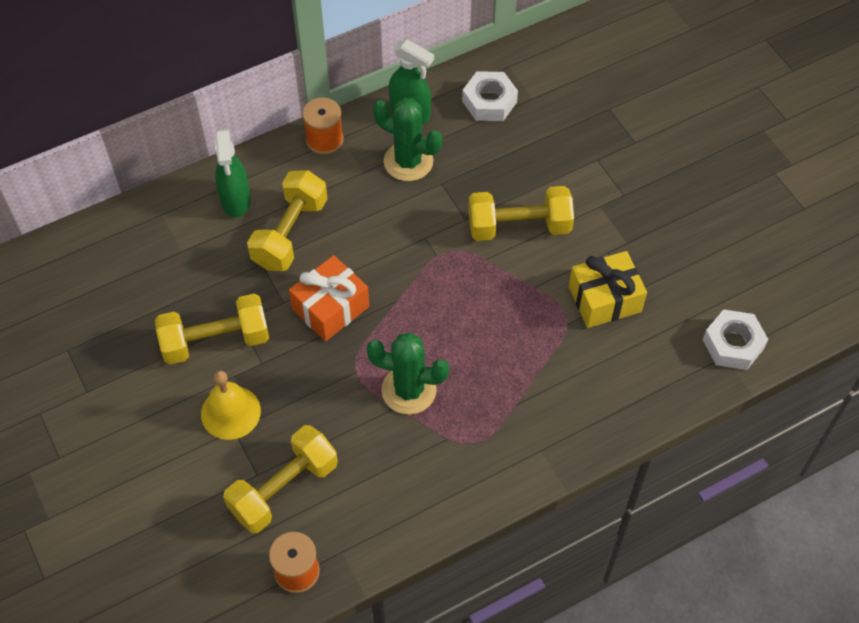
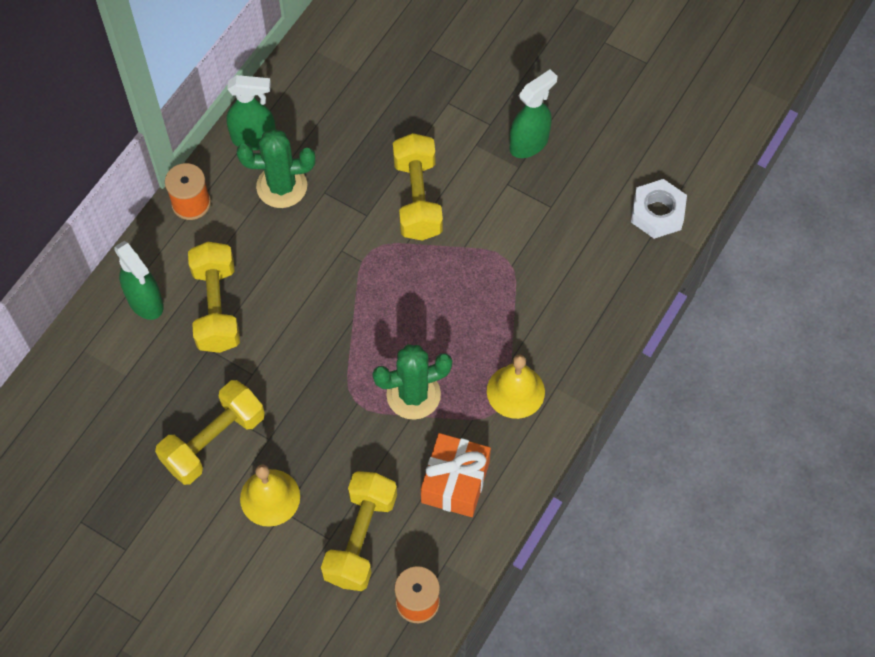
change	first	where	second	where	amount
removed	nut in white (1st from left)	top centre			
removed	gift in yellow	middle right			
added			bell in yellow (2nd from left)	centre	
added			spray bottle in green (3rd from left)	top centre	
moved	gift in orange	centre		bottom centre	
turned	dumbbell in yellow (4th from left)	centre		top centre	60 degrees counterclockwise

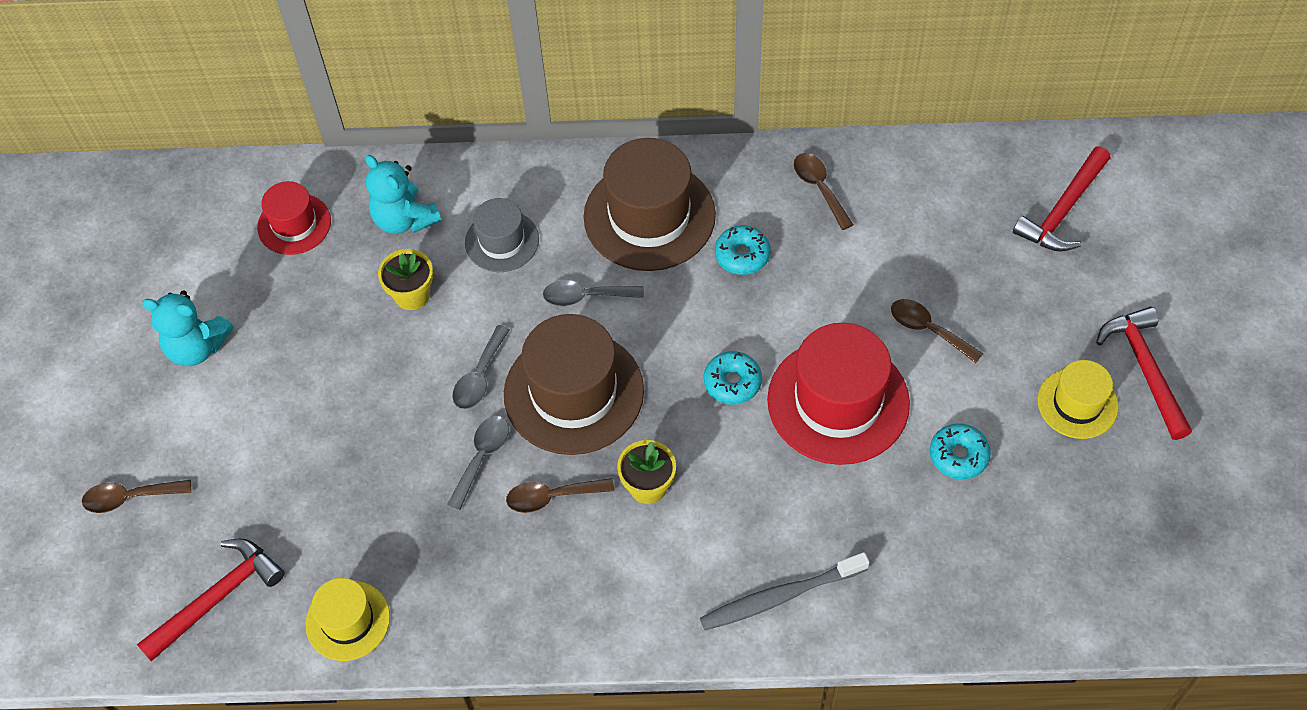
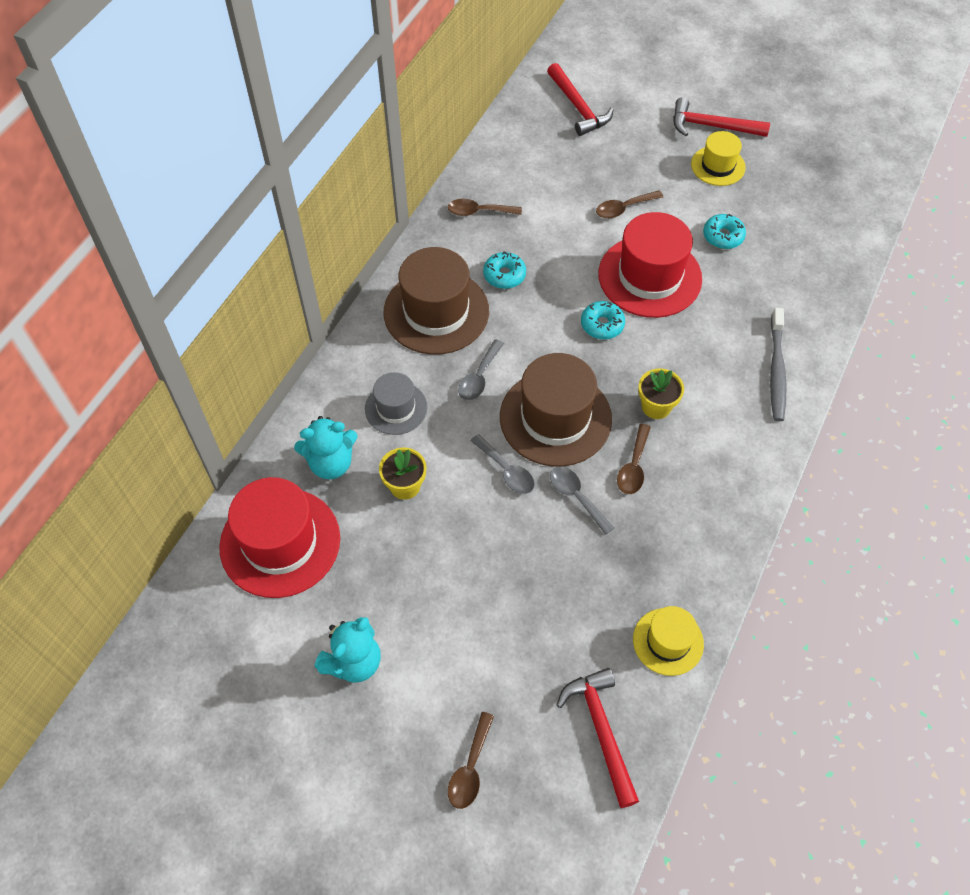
change	first	where	second	where	amount
resized	hat in red (1st from left)	top left		middle left	x1.79

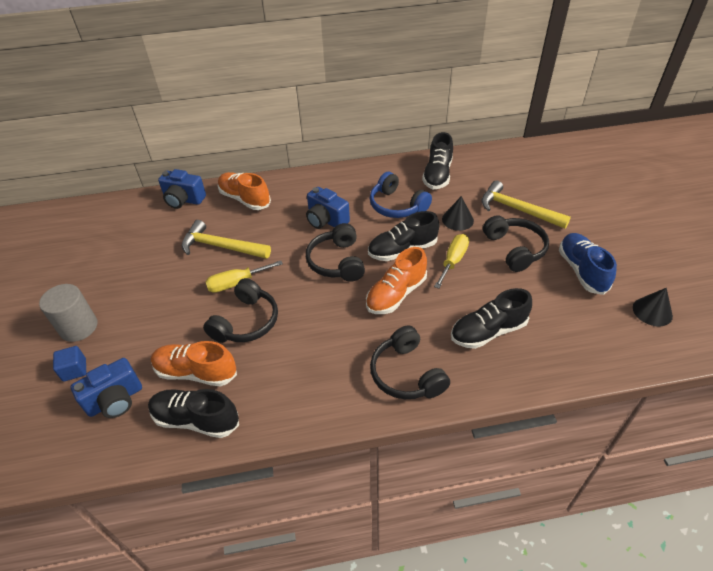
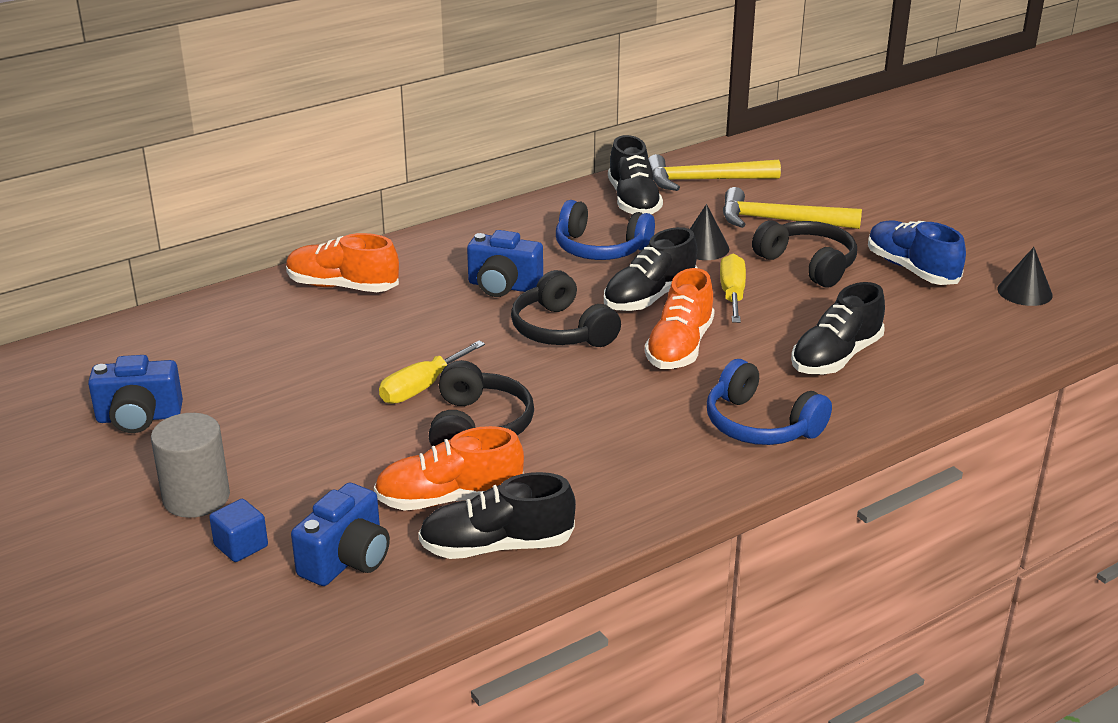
change	first	where	second	where	amount
moved	camera in blue (2nd from left in the first image)	top left	camera in blue (1st from left)	middle left	
moved	hammer in yellow (1st from left)	middle left		top centre	
recoloured	headphones in black (3rd from left)	centre	headphones in blue (2nd from left)	middle right	

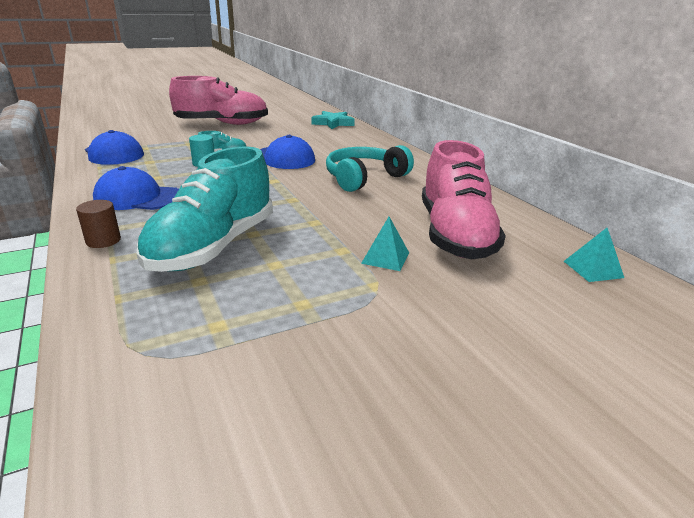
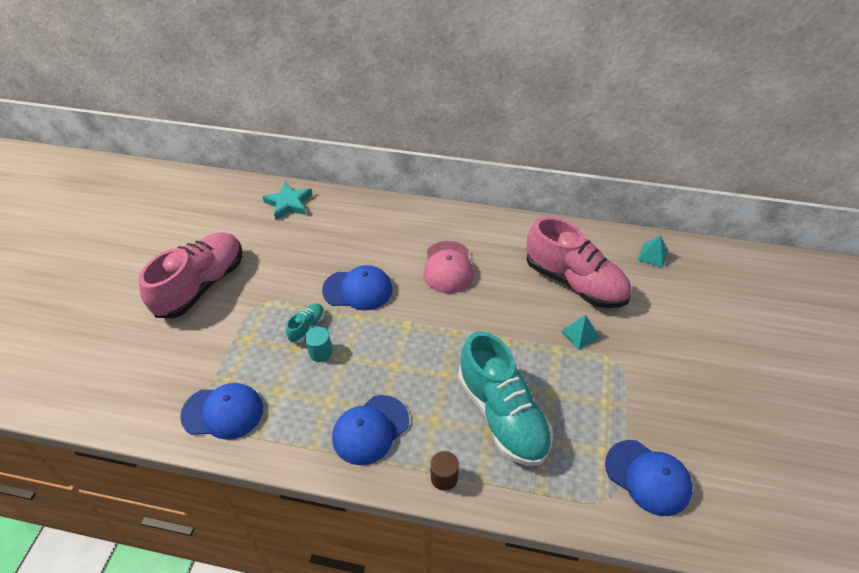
change	first	where	second	where	amount
added			cap in blue (4th from left)	bottom right	
replaced	headphones in turquoise	top centre	cap in pink	centre	

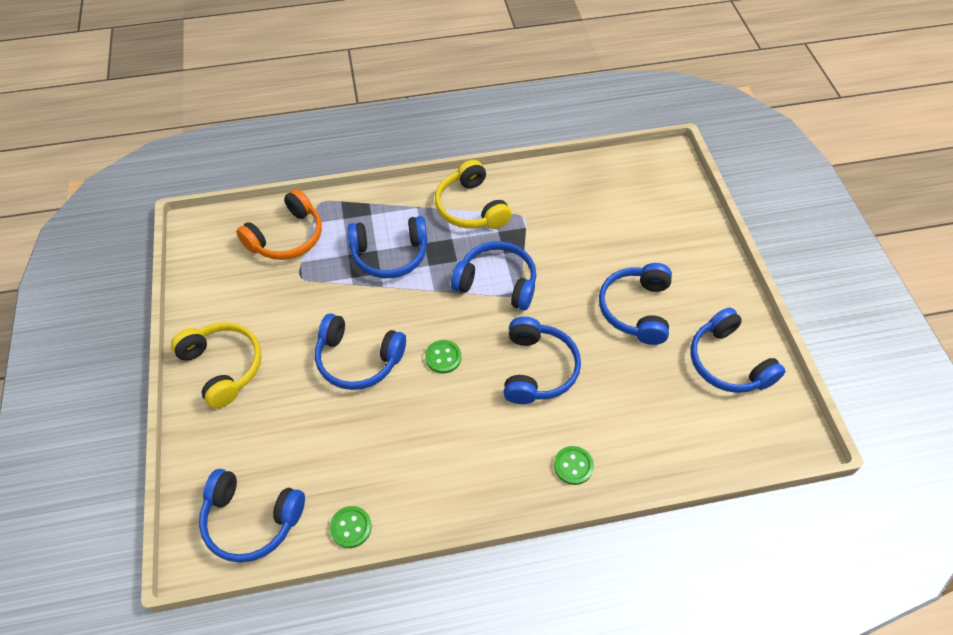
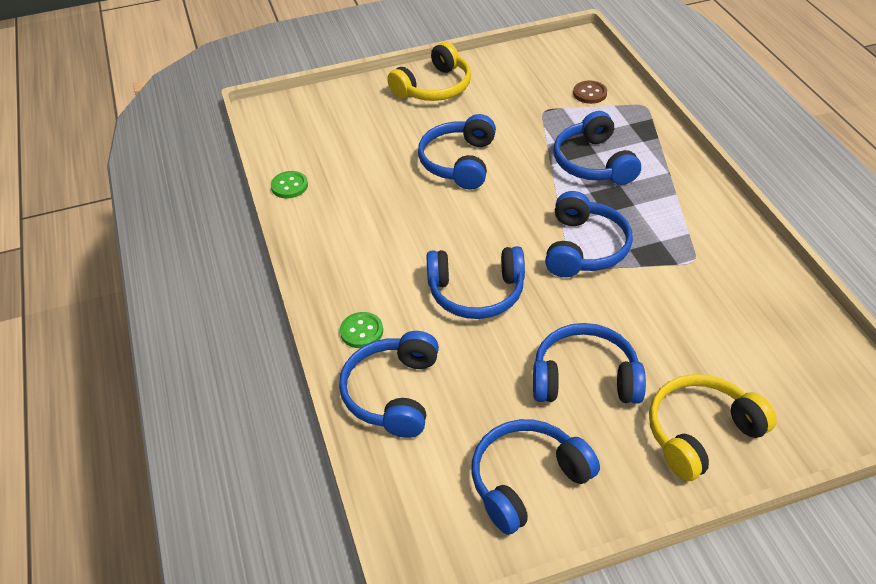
change	first	where	second	where	amount
removed	button in green (2nd from left)	centre			
moved	headphones in blue (1st from left)	bottom left		centre	
moved	headphones in yellow (2nd from left)	top centre		bottom right	
replaced	headphones in orange	middle left	button in brown	top right	

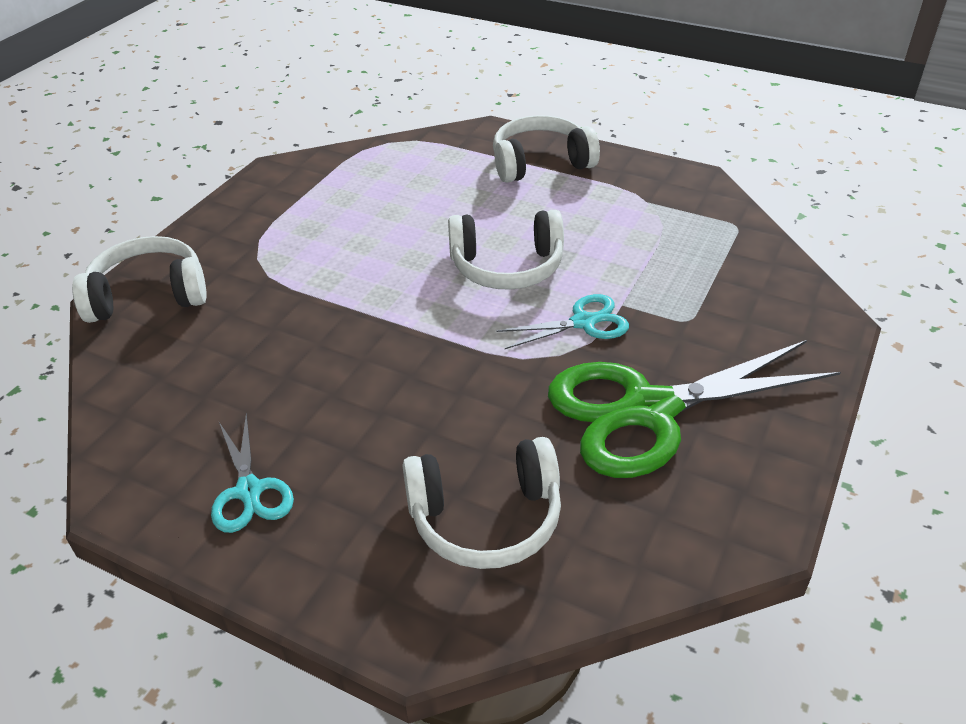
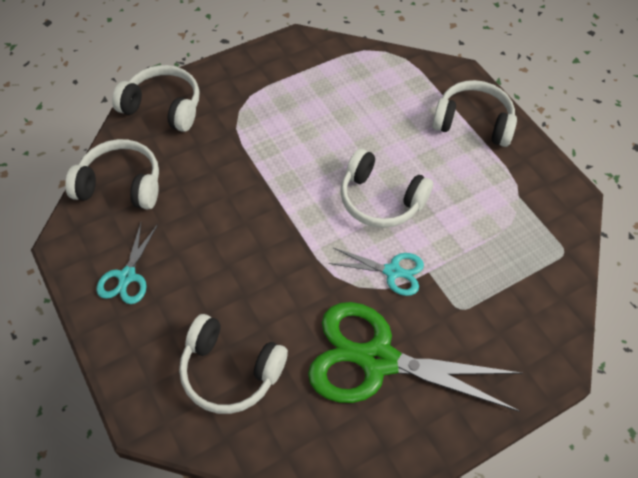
change	first	where	second	where	amount
added			headphones in white (1st from left)	middle left	

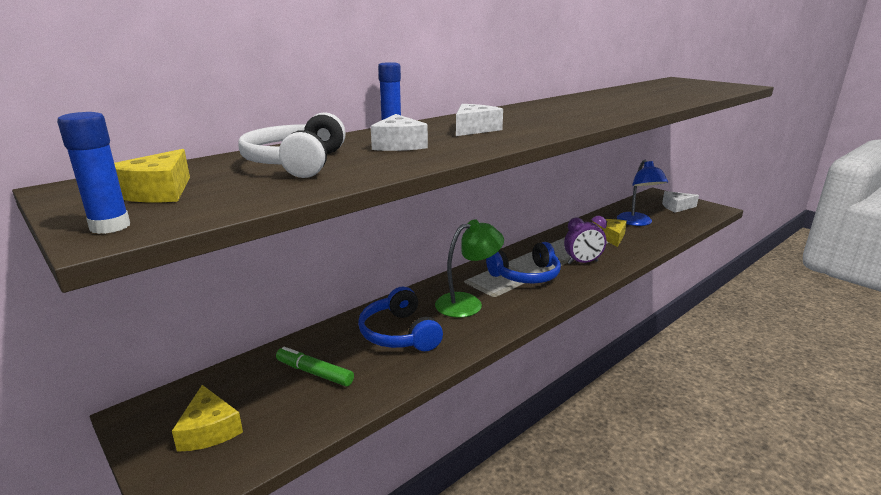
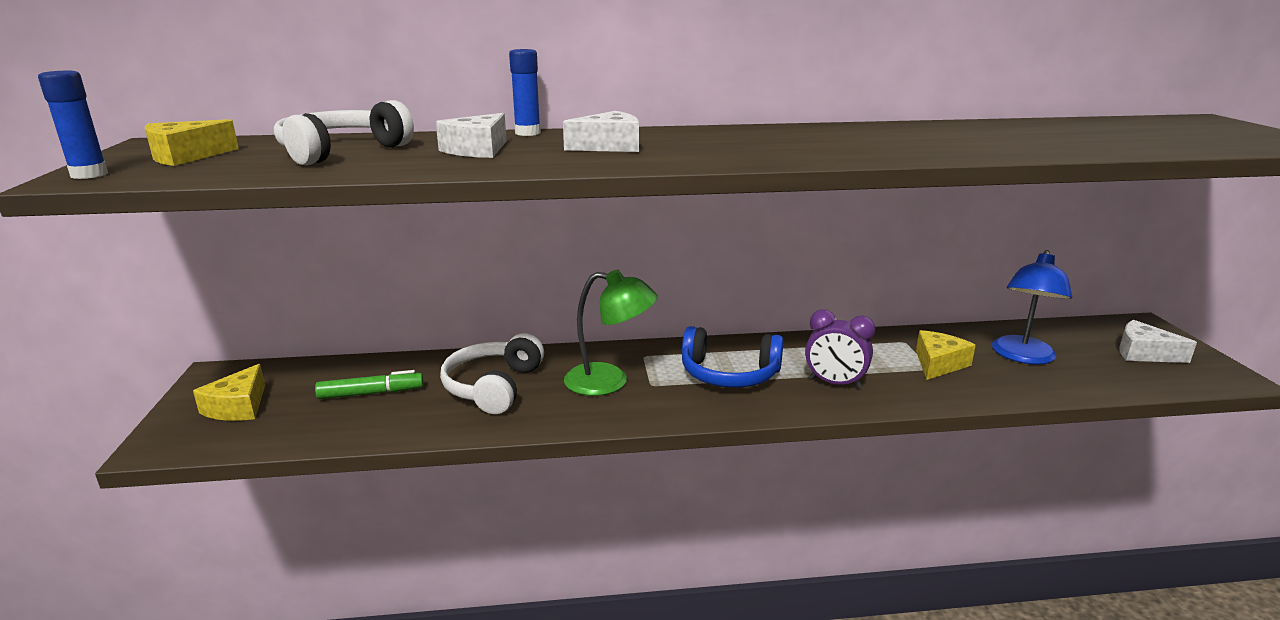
change	first	where	second	where	amount
recoloured	headphones in blue (1st from left)	centre	headphones in white (2nd from left)	centre	
turned	marker in green	bottom centre		middle left	105 degrees clockwise

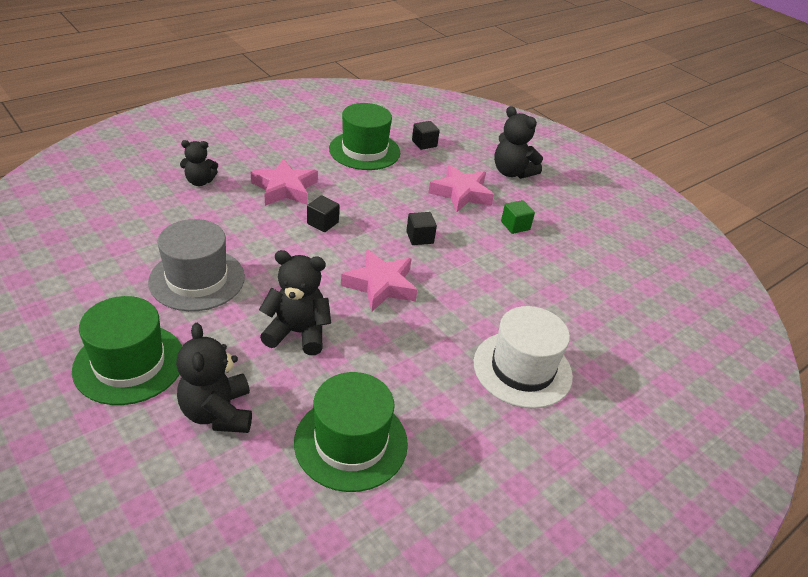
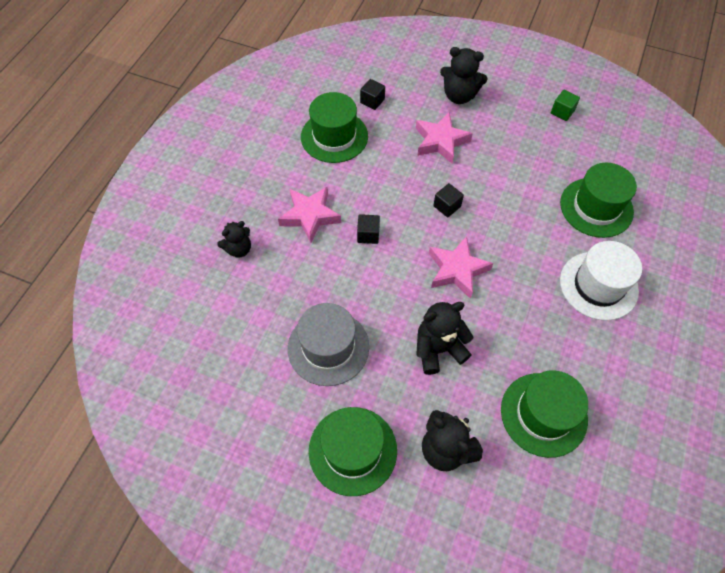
change	first	where	second	where	amount
added			hat in green (4th from left)	middle right	
moved	cube in green	centre		top right	

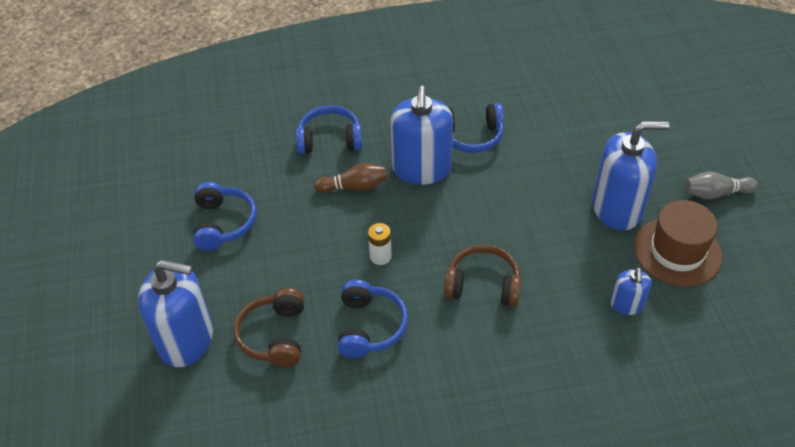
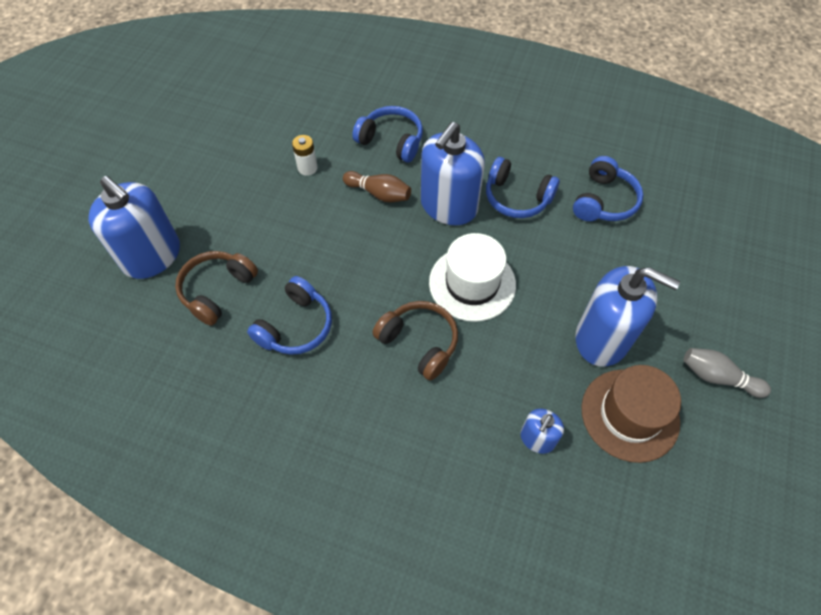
change	first	where	second	where	amount
added			hat in white	centre	
moved	headphones in blue (1st from left in the first image)	middle left	headphones in blue (4th from left)	top right	
moved	battery in white	centre		top centre	

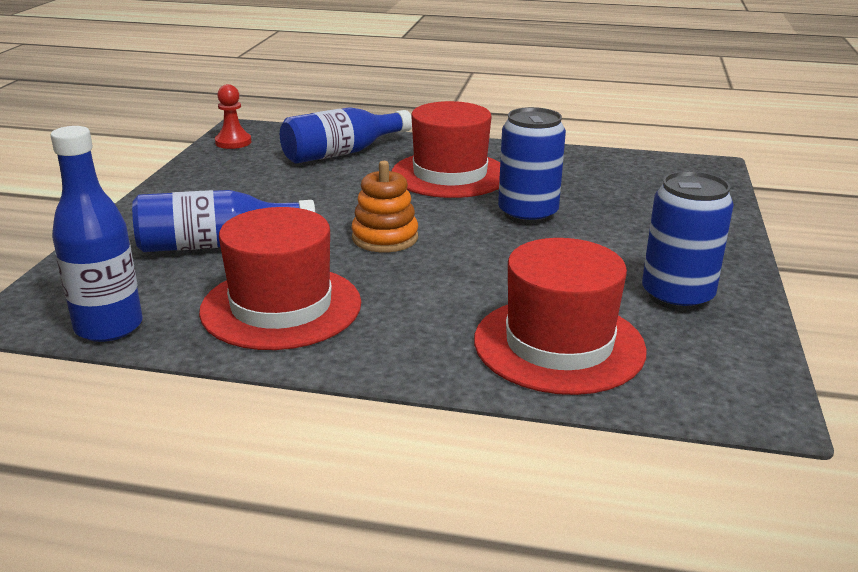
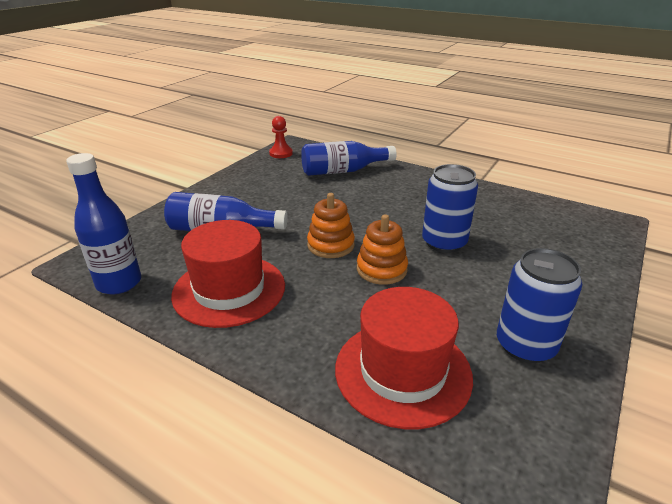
change	first	where	second	where	amount
removed	hat in red (2nd from left)	top centre			
added			stacking toy in orange (2nd from left)	centre	

